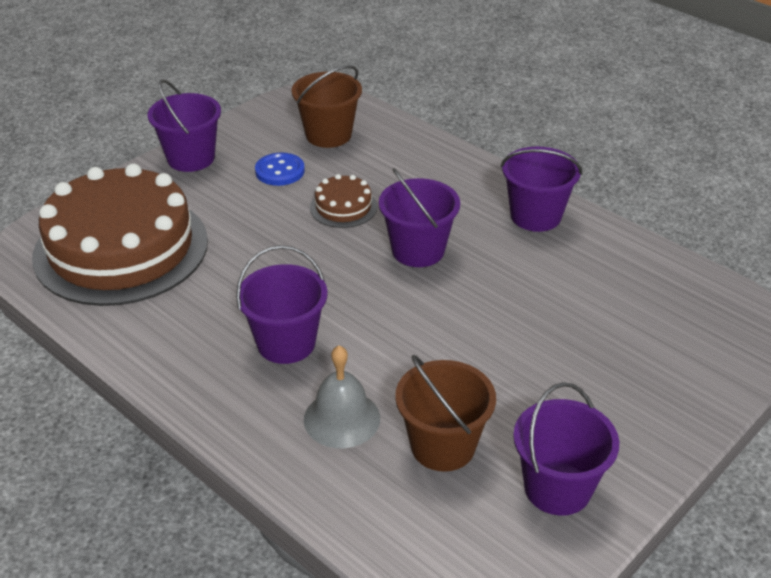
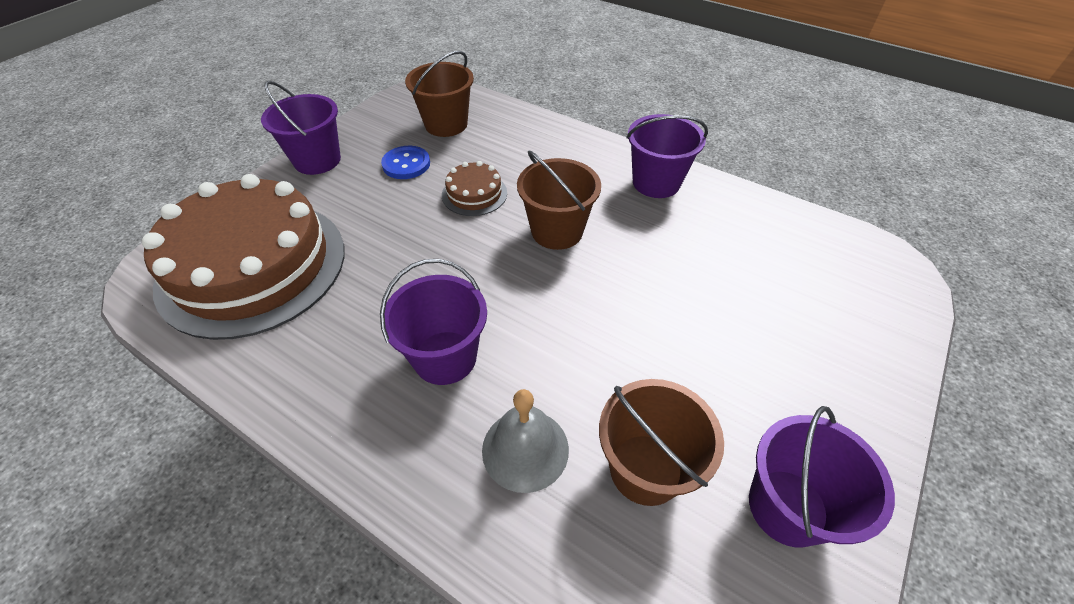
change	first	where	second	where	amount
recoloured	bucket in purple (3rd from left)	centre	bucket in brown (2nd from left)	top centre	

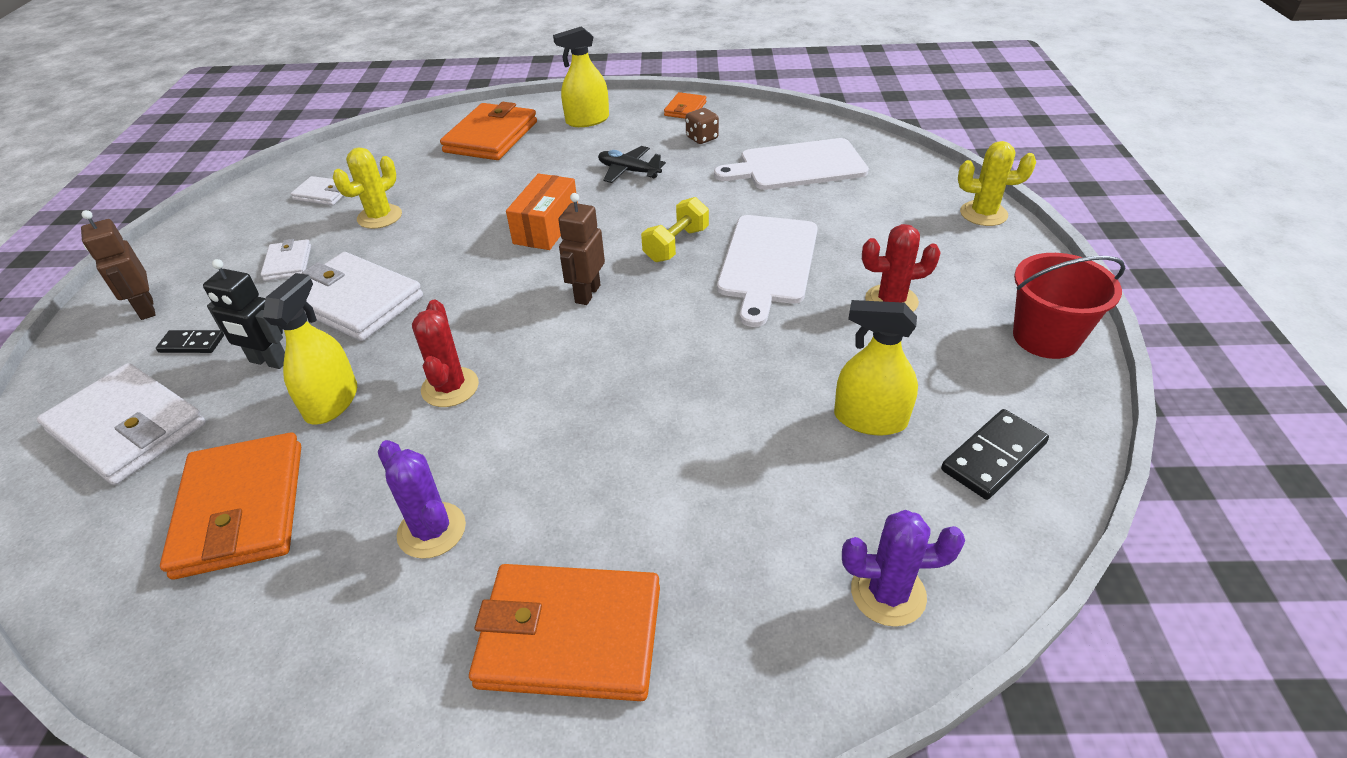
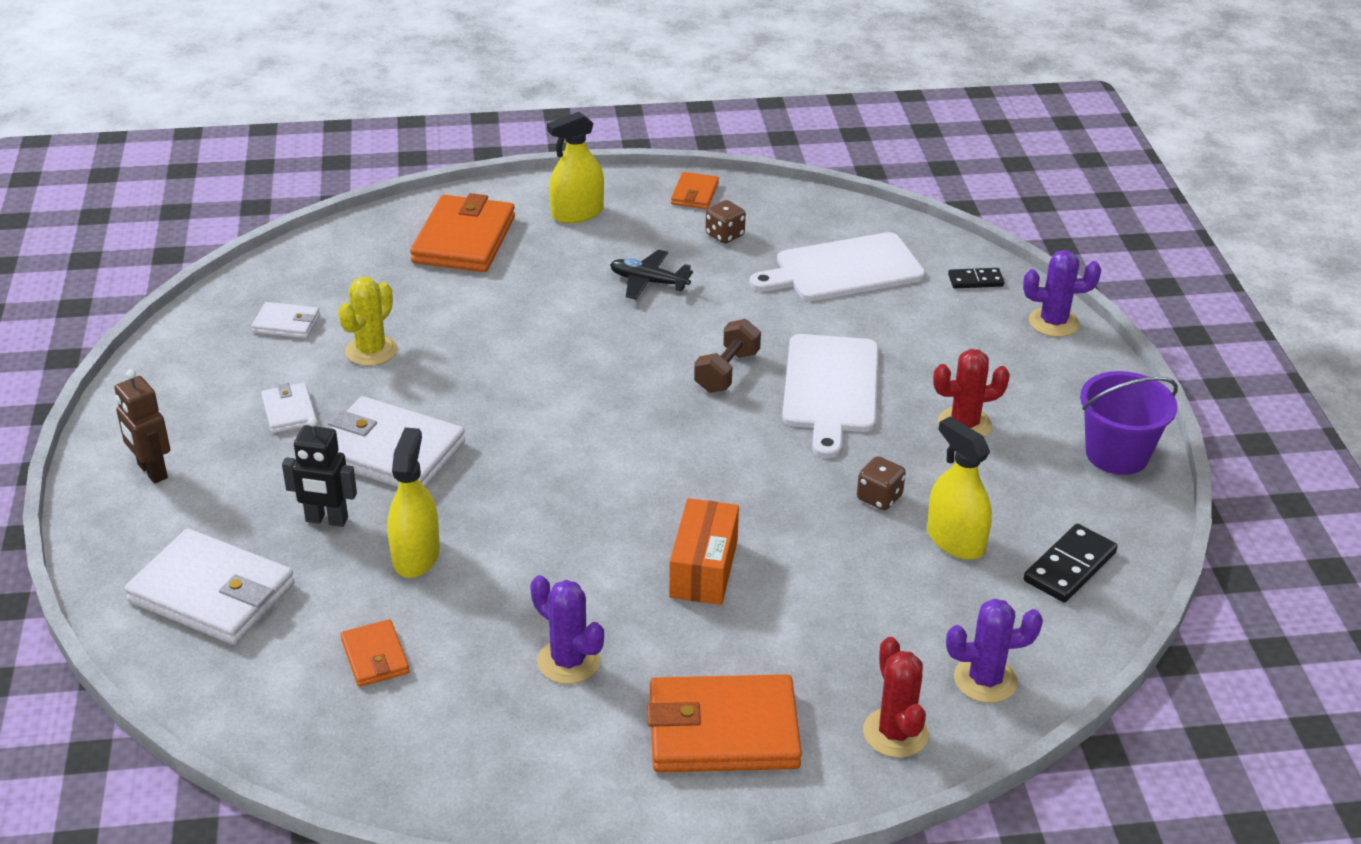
change	first	where	second	where	amount
removed	robot in brown (2nd from left)	top centre			
added			dice in brown (2nd from left)	centre	
moved	domino in black (1st from left)	middle left		top right	
moved	cactus in red (1st from left)	middle left		bottom centre	
moved	box in orange	top centre		centre	
recoloured	dumbbell in yellow	top centre	dumbbell in brown	centre	
recoloured	cactus in yellow (2nd from left)	top right	cactus in purple (3rd from left)	middle right	
recoloured	bucket in red	middle right	bucket in purple	middle right	
turned	spray bottle in yellow (3rd from left)	centre		middle right	45 degrees clockwise
resized	wallet in orange (1st from left)	bottom left		bottom left	x0.51

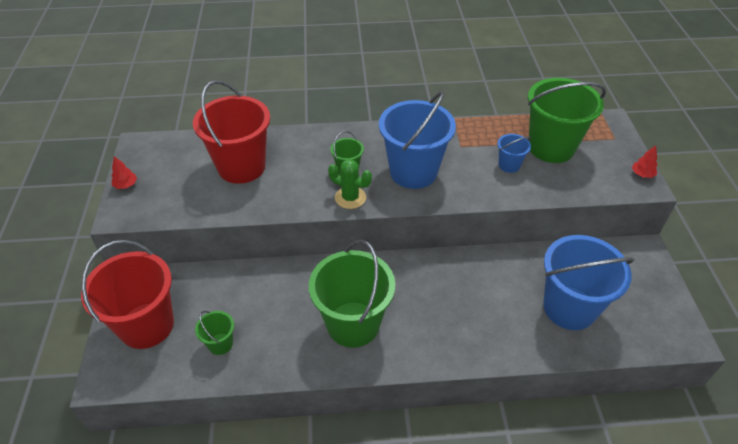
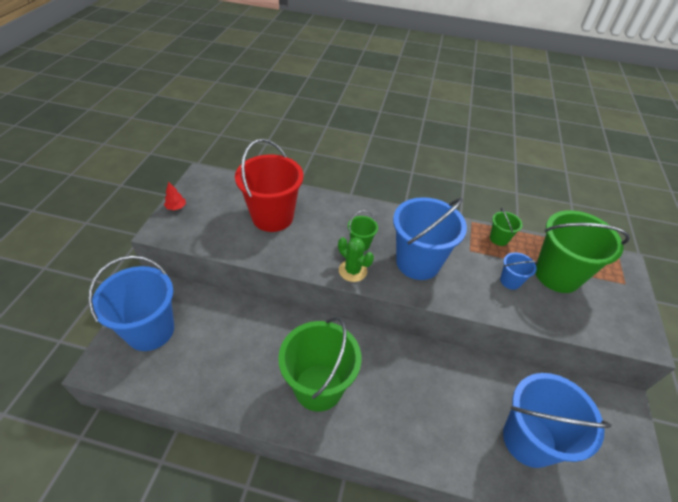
change	first	where	second	where	amount
removed	tree in red (2nd from left)	middle right			
moved	bucket in green (1st from left in the first image)	bottom left	bucket in green (3rd from left)	middle right	
recoloured	bucket in red (1st from left)	middle left	bucket in blue (1st from left)	middle left	

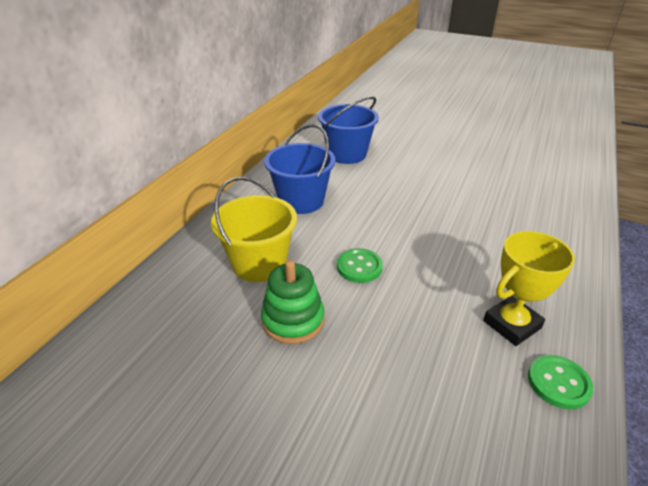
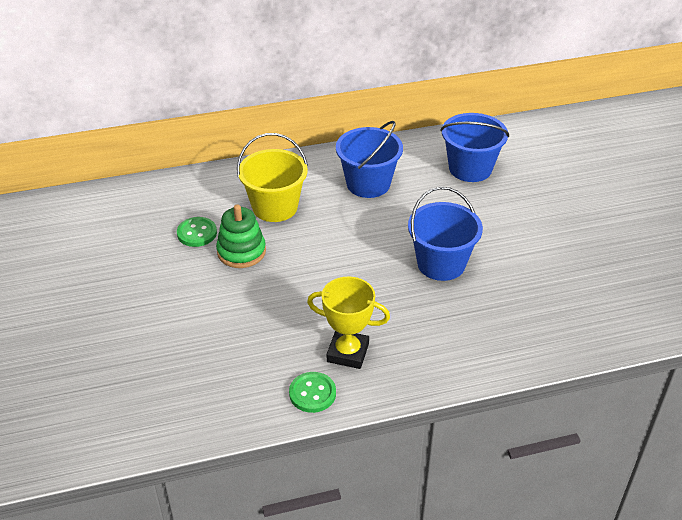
change	first	where	second	where	amount
added			bucket in blue (2nd from left)	centre	
moved	button in green (1st from left)	centre		middle left	

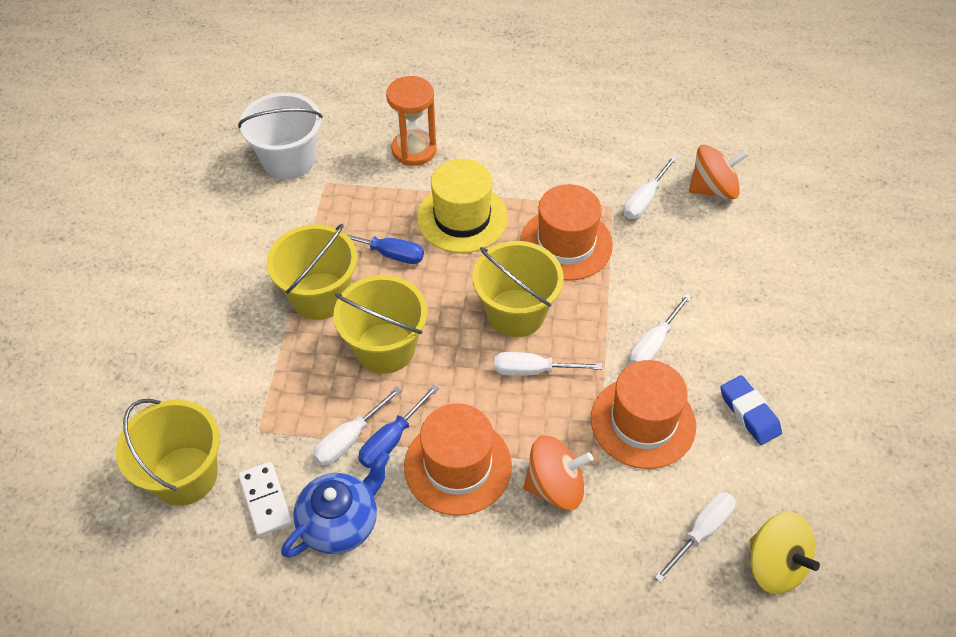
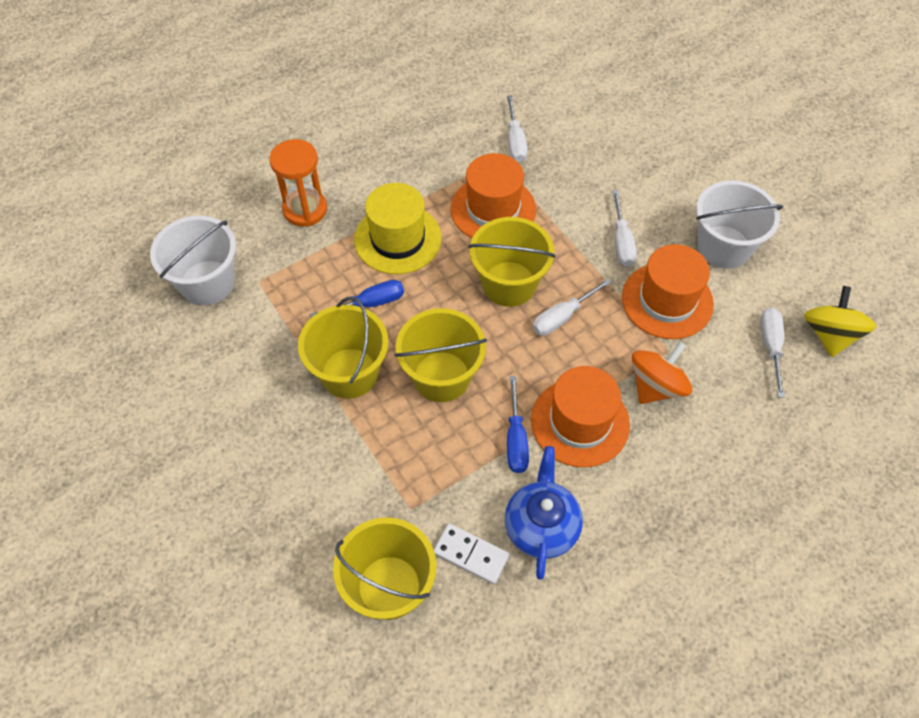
change	first	where	second	where	amount
removed	screwdriver in white (1st from left)	bottom centre			
removed	spinning top in orange (2nd from left)	top right			
replaced	eraser in blue	middle right	bucket in white (2nd from left)	top right	
turned	spinning top in yellow	bottom right		middle right	90 degrees counterclockwise

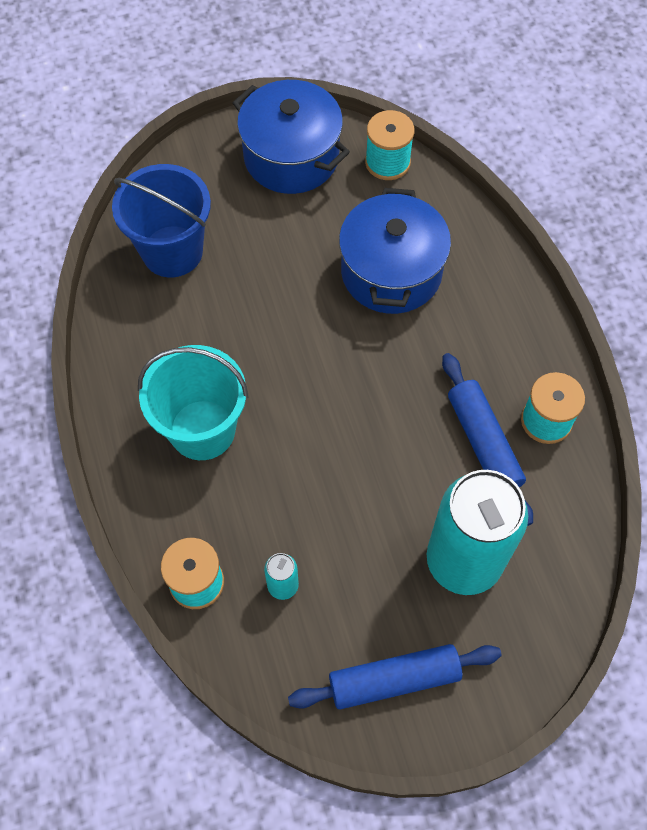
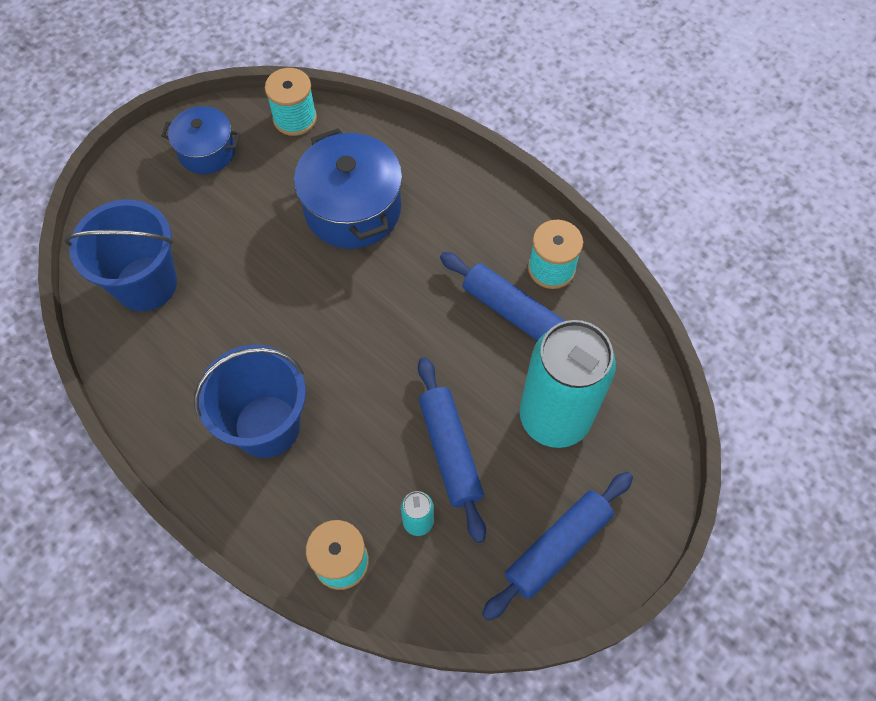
change	first	where	second	where	amount
added			rolling pin in blue (1st from left)	centre	
recoloured	bucket in turquoise	middle left	bucket in blue (2nd from left)	middle left	
resized	pot in blue (1st from left)	top centre		top left	x0.61

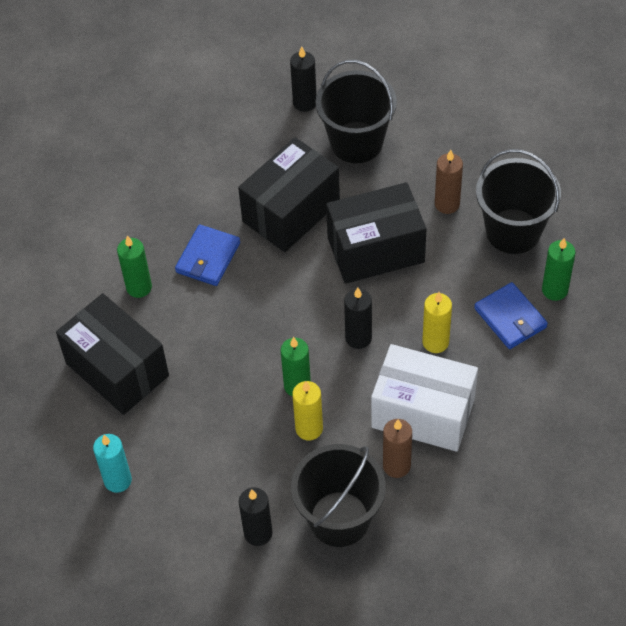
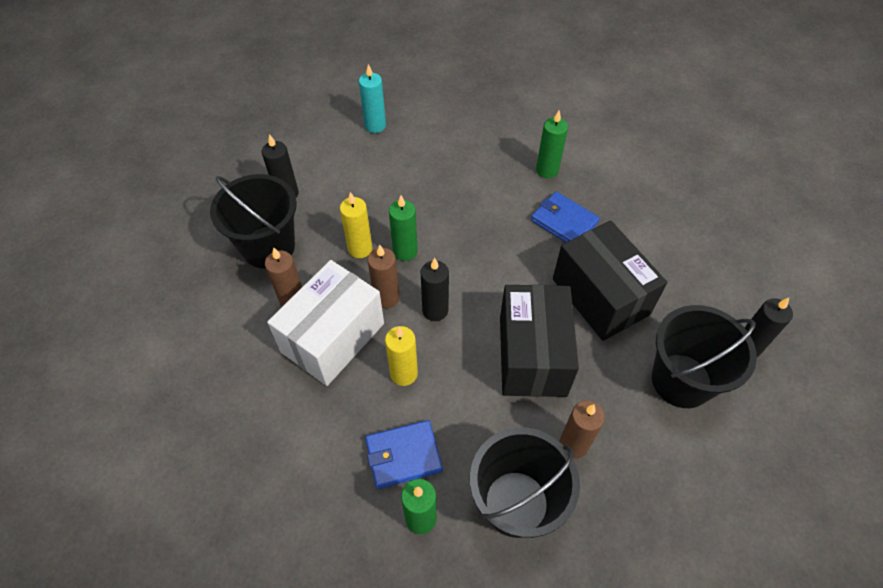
change	first	where	second	where	amount
removed	box in black (1st from left)	middle left			
added			candle in brown (2nd from left)	centre	

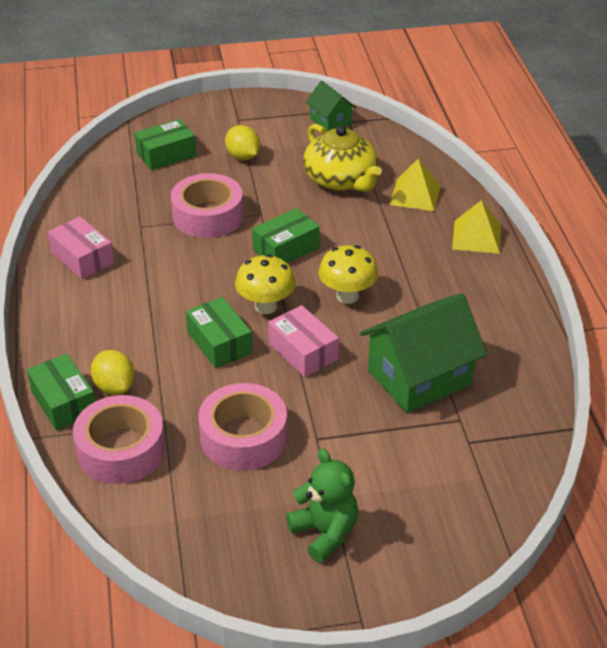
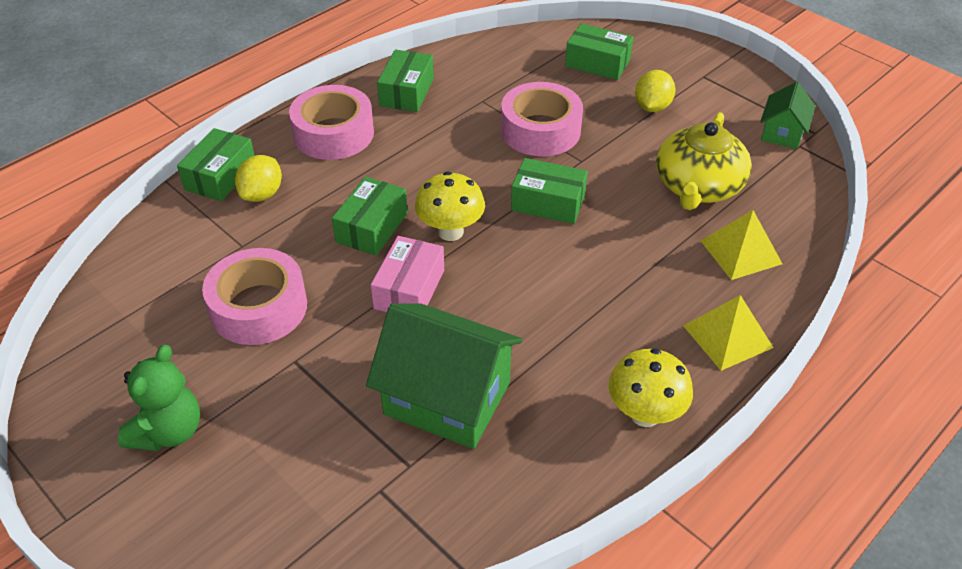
change	first	where	second	where	amount
moved	tape in pink (1st from left in the first image)	bottom left	tape in pink (2nd from left)	top centre	
moved	mushroom in yellow (2nd from left)	centre		bottom right	
recoloured	box in pink (1st from left)	middle left	box in green (3rd from left)	top centre	

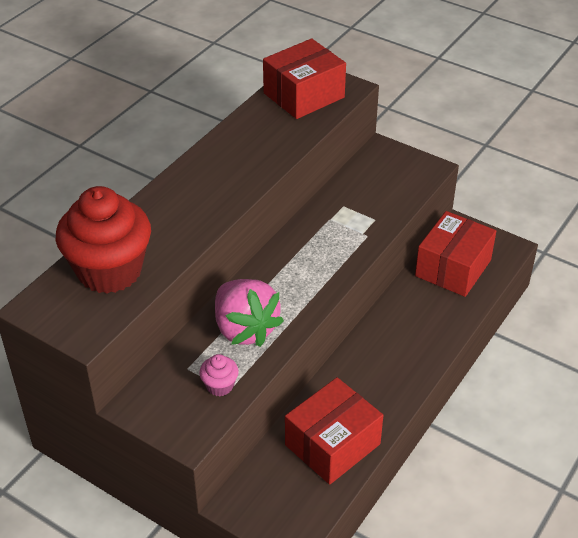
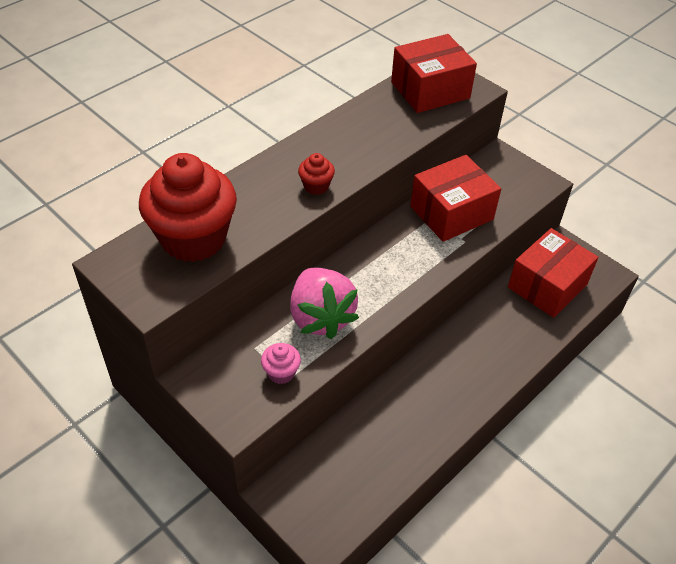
change	first	where	second	where	amount
added			cupcake in red (2nd from left)	top centre	
moved	box in red (2nd from left)	bottom centre		middle right	

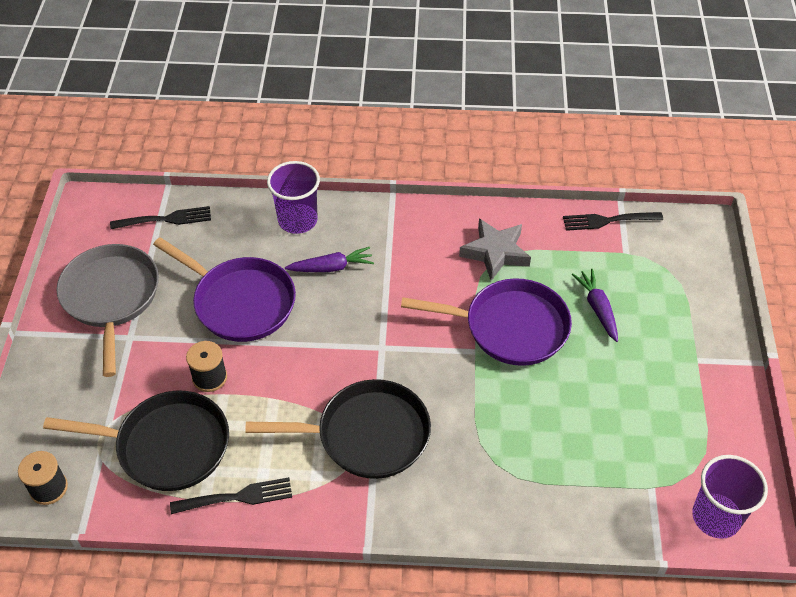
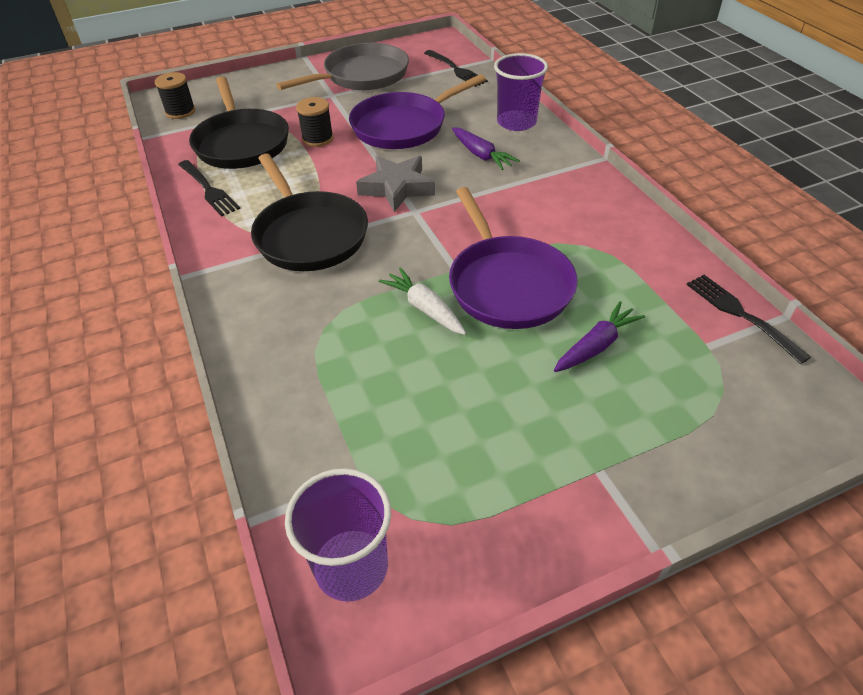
change	first	where	second	where	amount
added			carrot in white	centre	
moved	star in grey	centre		top centre	
turned	pan in purple (1st from left)	middle left		top centre	45 degrees clockwise

